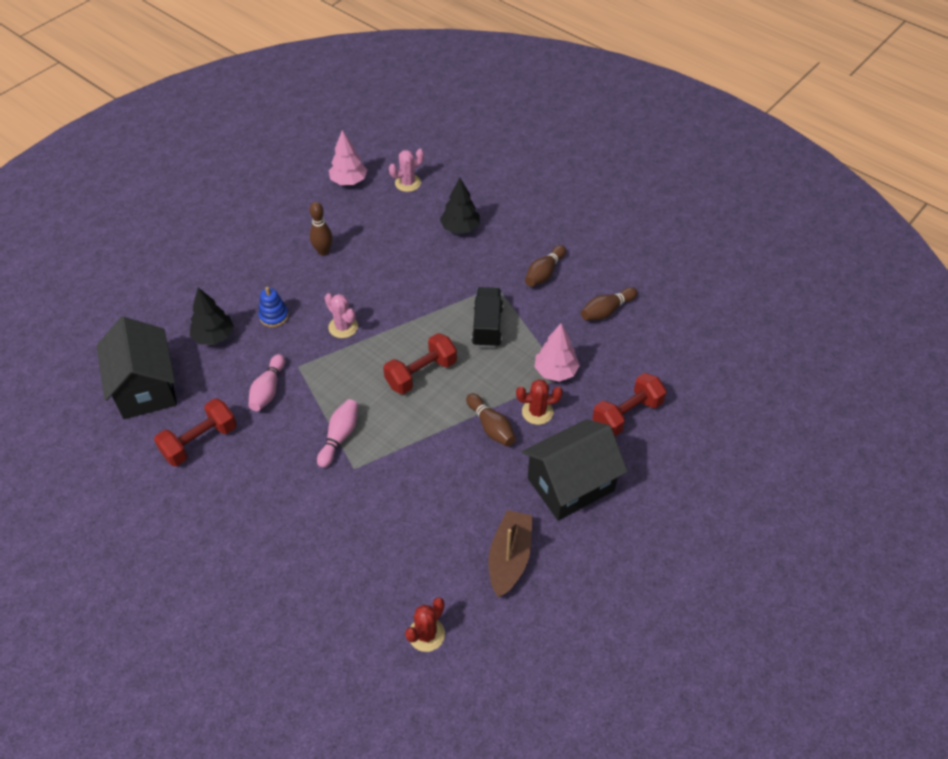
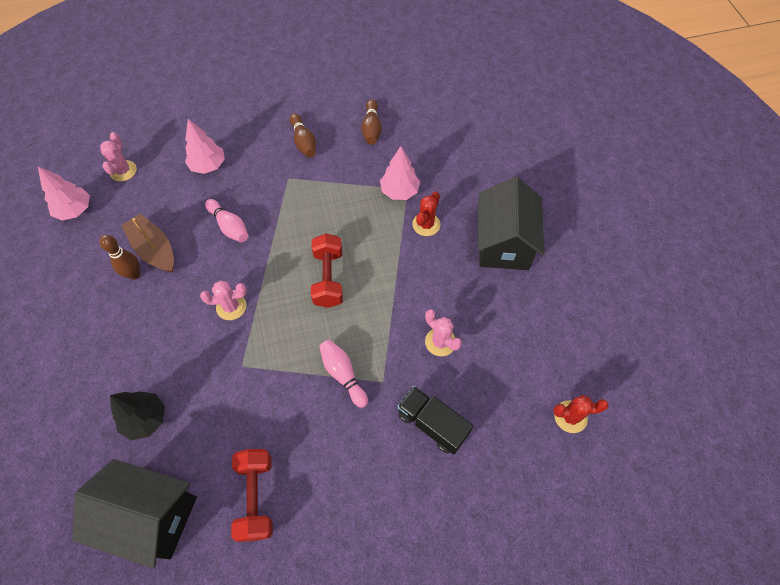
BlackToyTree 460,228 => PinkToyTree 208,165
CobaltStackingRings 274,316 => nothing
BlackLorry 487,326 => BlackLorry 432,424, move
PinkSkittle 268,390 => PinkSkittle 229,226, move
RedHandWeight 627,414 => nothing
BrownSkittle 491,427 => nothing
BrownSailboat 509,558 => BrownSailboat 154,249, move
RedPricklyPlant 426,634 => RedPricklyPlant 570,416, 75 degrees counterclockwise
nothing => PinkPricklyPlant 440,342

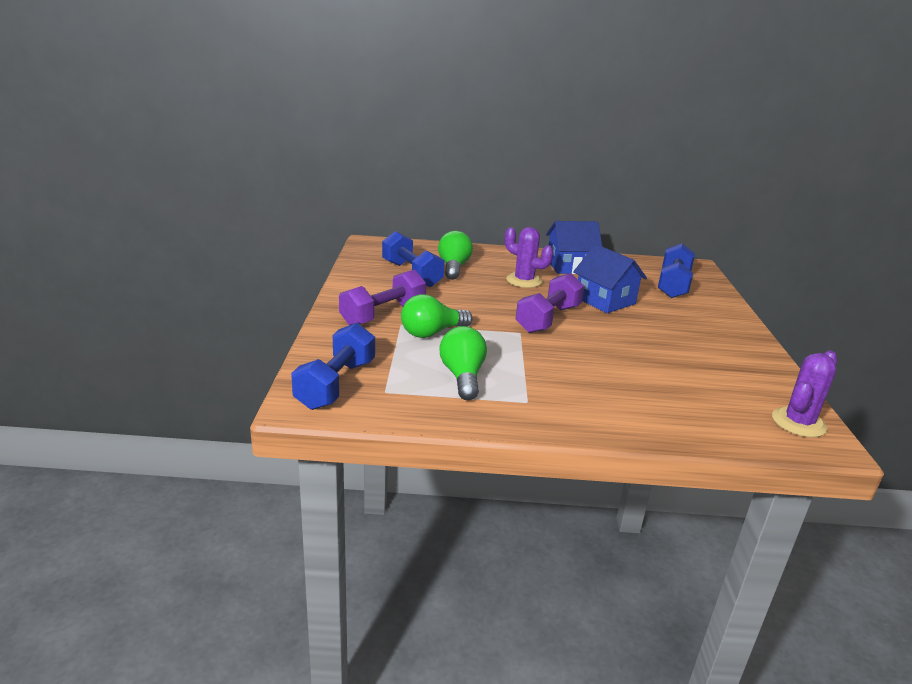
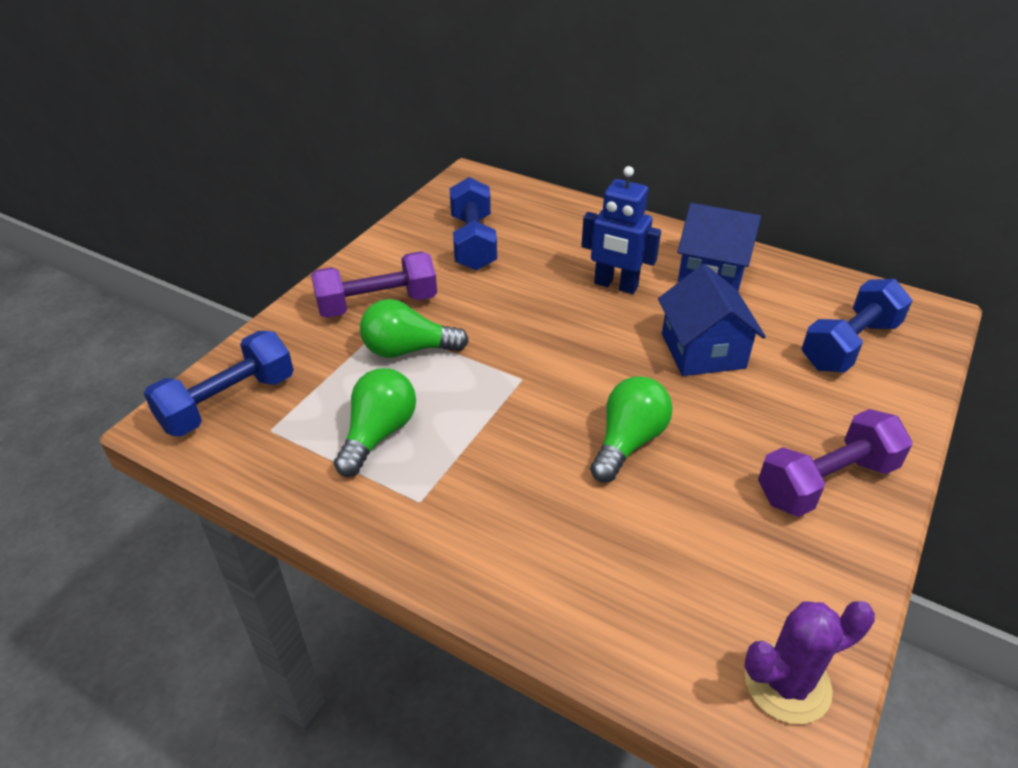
VioletPricklyPlant 524,280 => CobaltRobotFigure 615,285
LeafGreenLightbulb 453,267 => LeafGreenLightbulb 628,442, move
VioletHandWeight 548,319 => VioletHandWeight 826,482, move

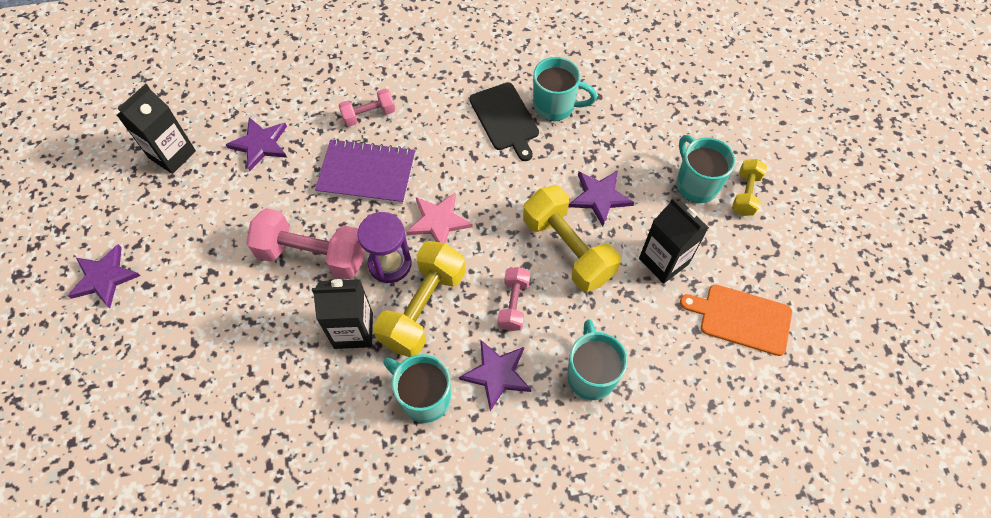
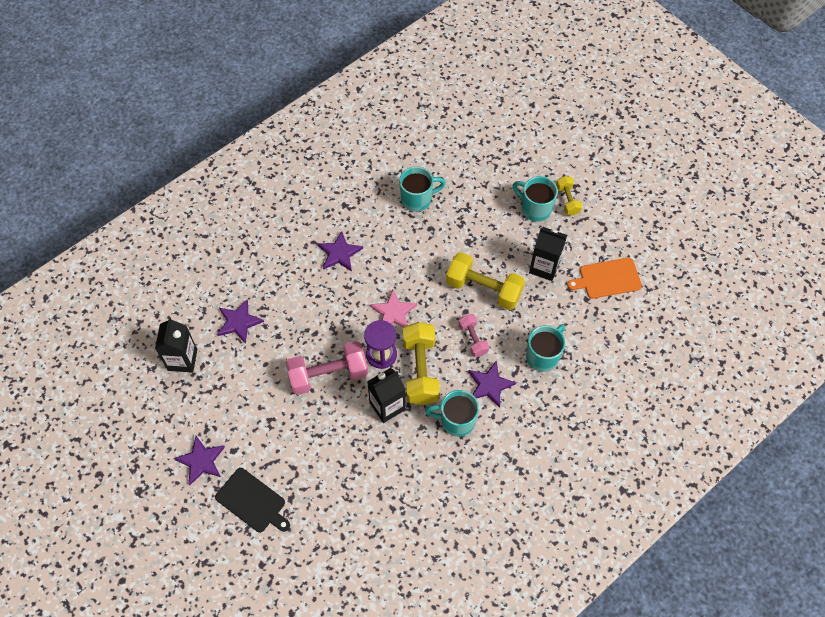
BlackChoppingBoard 505,119 => BlackChoppingBoard 252,502, move
PinkHandWeight 369,115 => nothing
VioletNotepad 367,173 => nothing
VioletFivePointedStar 599,197 => VioletFivePointedStar 339,253, move
TealTeaMug 591,374 => TealTeaMug 543,356, 75 degrees clockwise

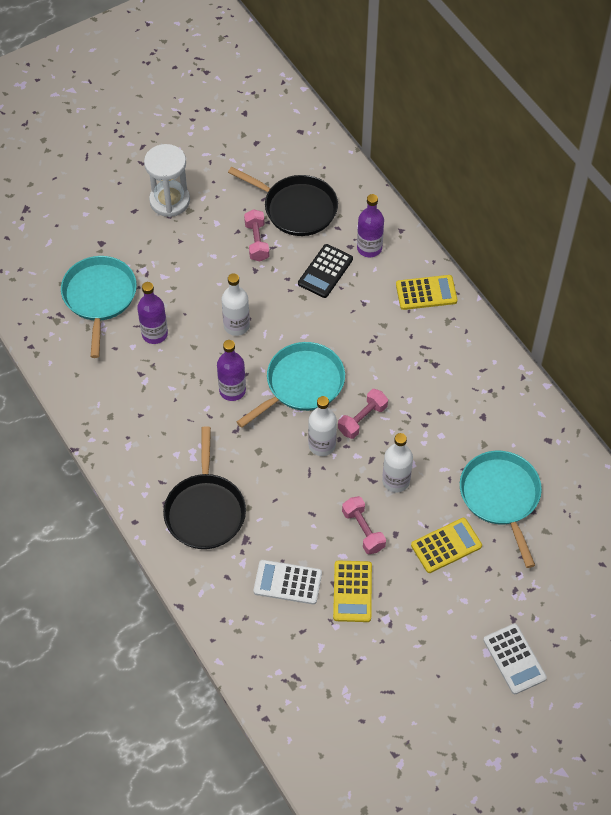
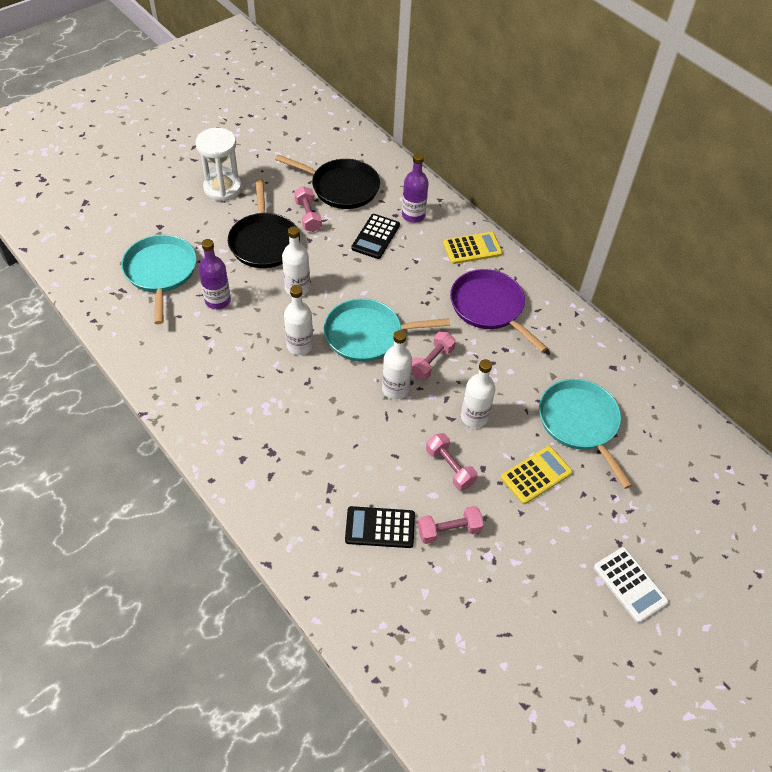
VioletBottle 232,390 => WhiteBottle 300,345
TealPan 302,384 => TealPan 367,335, 135 degrees counterclockwise
BlackPan 205,511 => BlackPan 264,242, move
WhitePocketCalculator 287,582 => BlackPocketCalculator 380,527
GoldenPocketCalculator 352,591 => PinkHandWeight 449,530
nothing => VioletPan 489,307

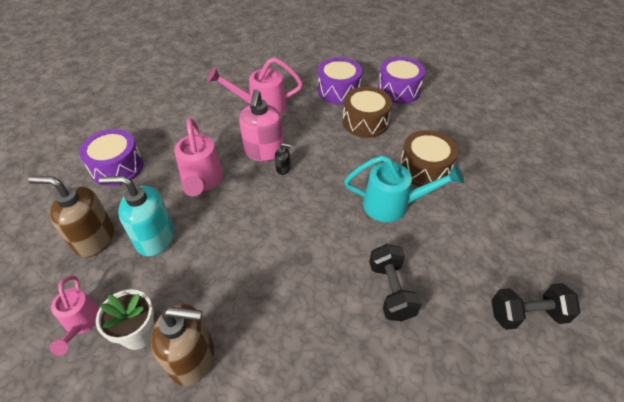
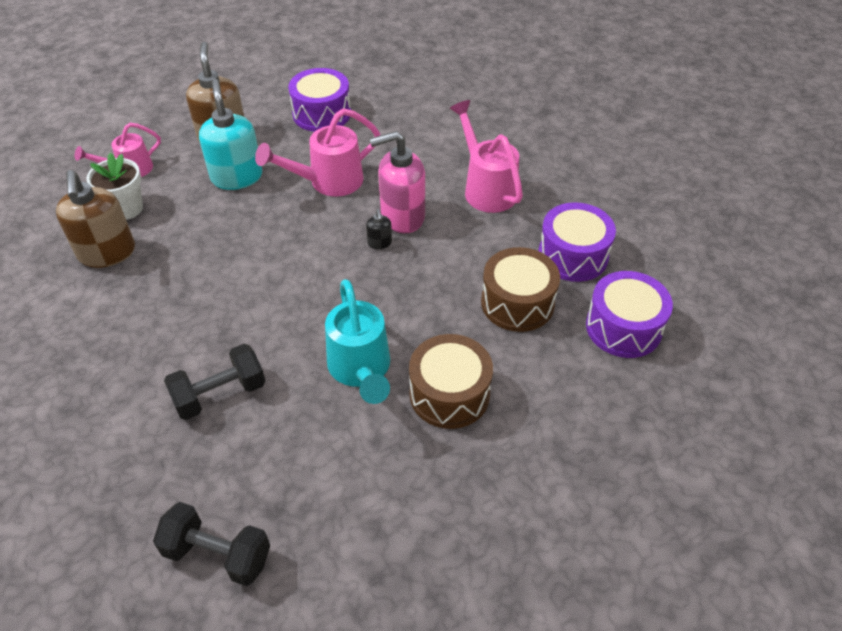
BlackHandWeight 527,314 => BlackHandWeight 218,554, 45 degrees counterclockwise

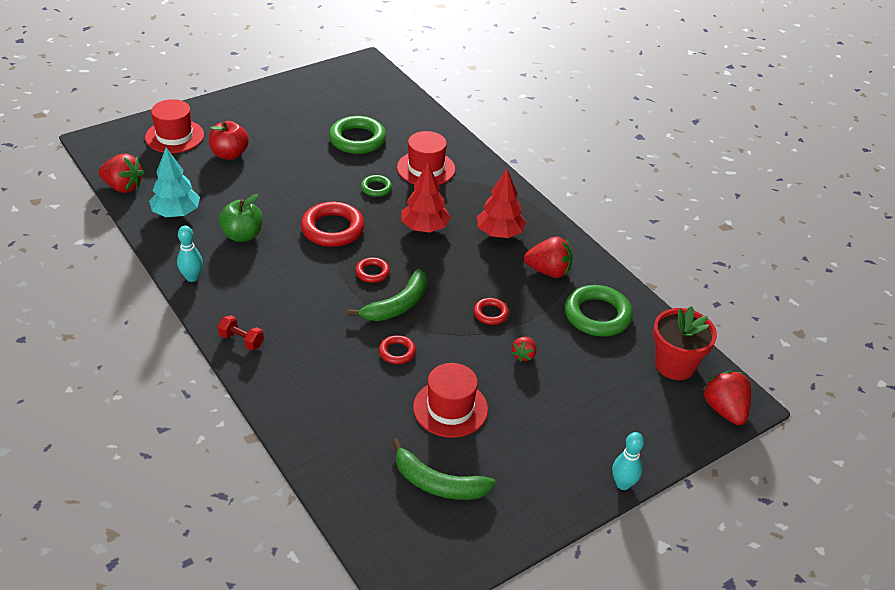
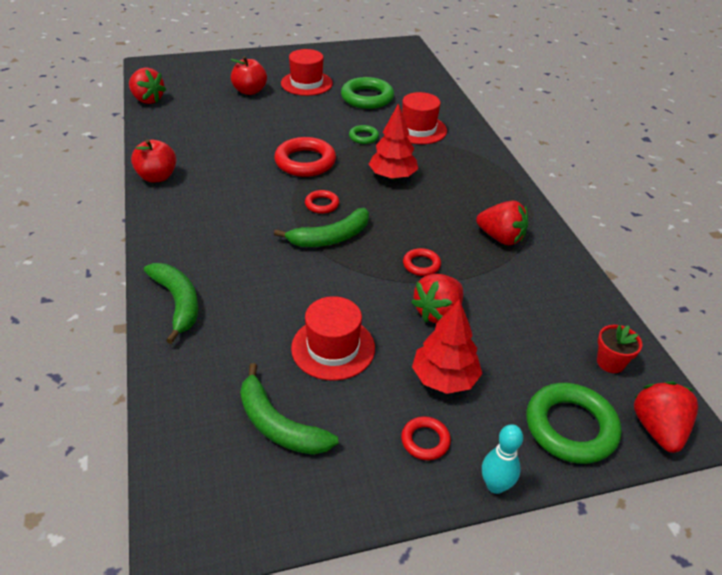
RedHat 174,136 => RedHat 306,83, move
TealToyTree 176,213 => nothing
RedToyTree 499,233 => RedToyTree 444,378, move
LeafGreenAppleFruit 242,235 => nothing
TealSkittle 192,277 => RedAppleFruit 157,177
LeafGreenHoop 597,315 => LeafGreenHoop 570,427, move
RedPottedPlant 675,365 => RedPottedPlant 610,362, x0.57
RedHandWeight 241,340 => nothing
RedHoop 397,352 => RedHoop 425,441, move
RedBerry 523,355 => RedBerry 438,312, x1.78
nothing => LeafGreenBanana 178,303

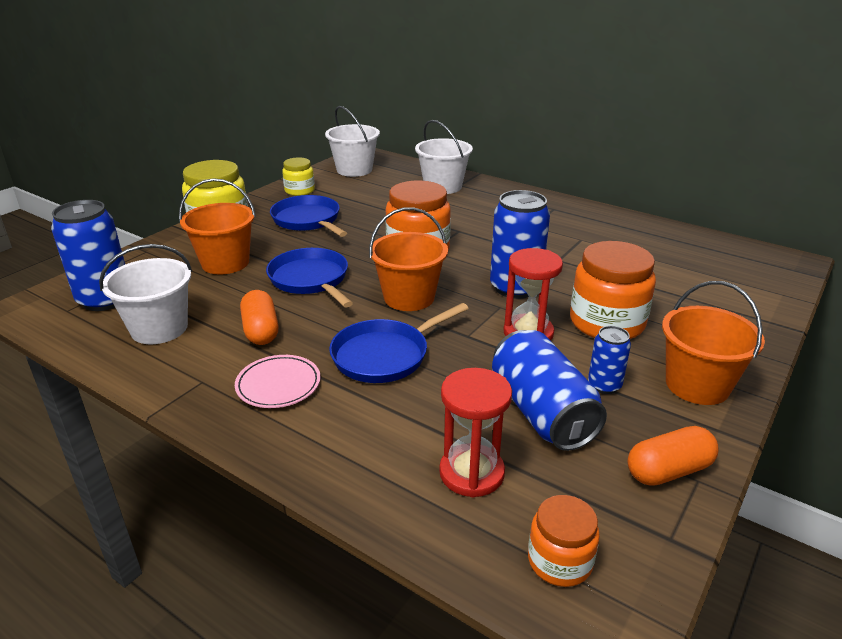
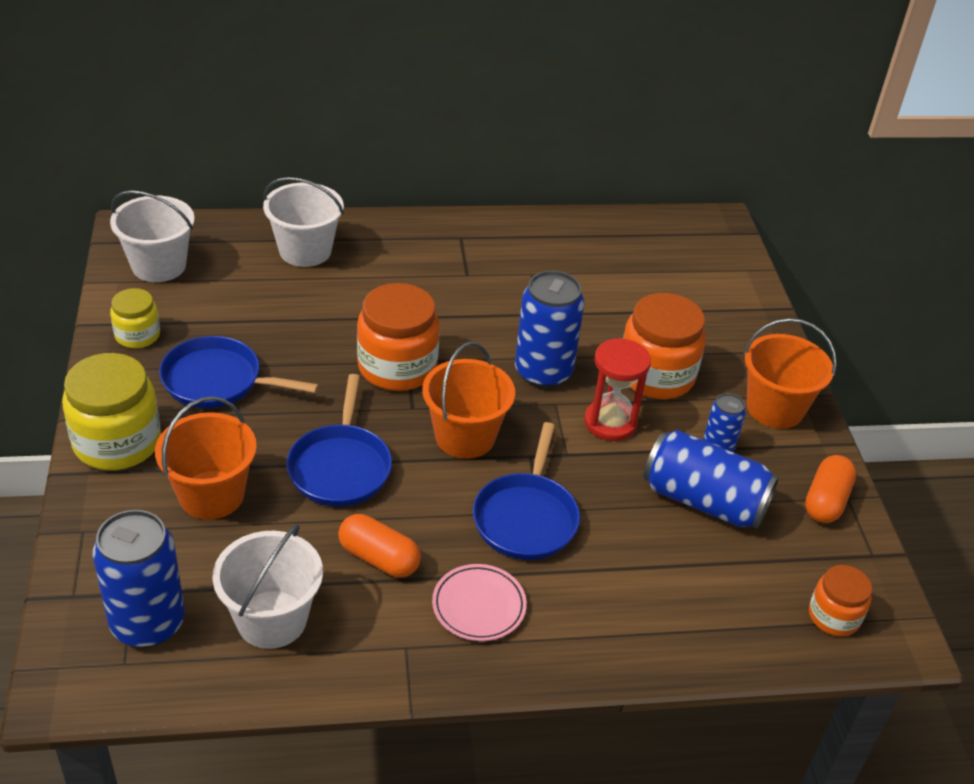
CobaltPan 311,280 => CobaltPan 340,467, 105 degrees counterclockwise
RedSandglass 471,473 => nothing

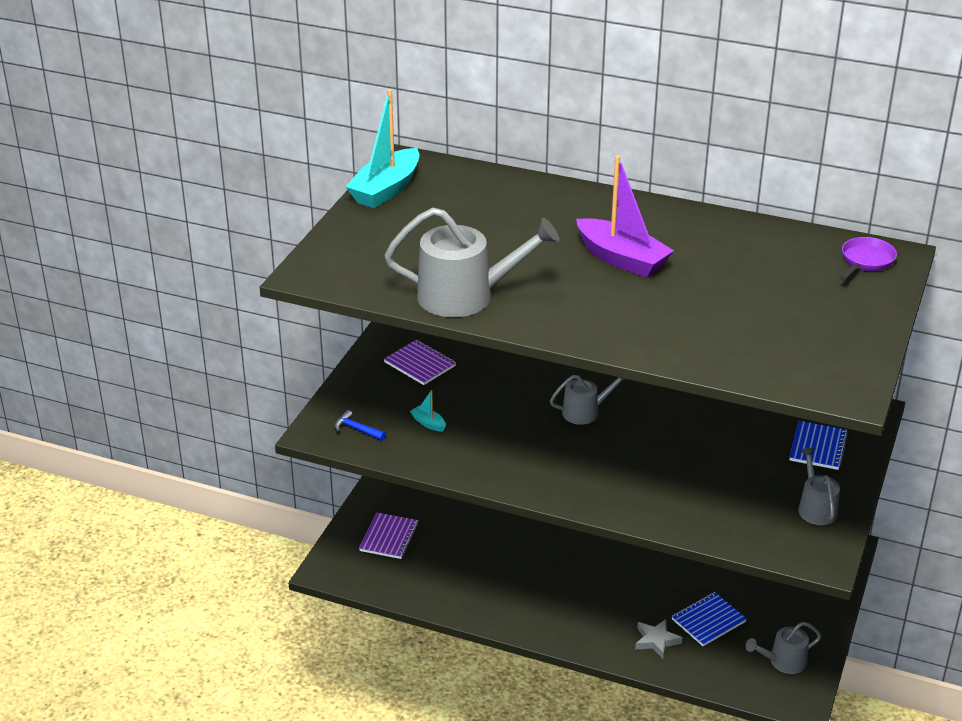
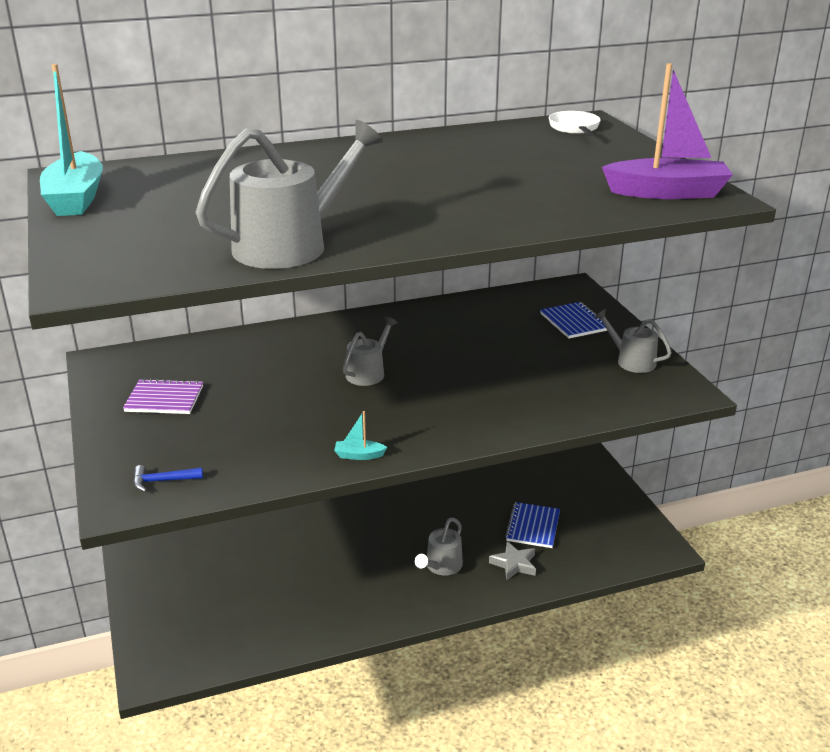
VioletSailboat 622,259 => VioletSailboat 667,192, move
VioletPan 865,261 => WhitePan 574,128
TealSailboat 428,423 => TealSailboat 359,455, move
VioletNotepad 389,537 => nothing
GrayWateringCan 783,661 => GrayWateringCan 441,566, move

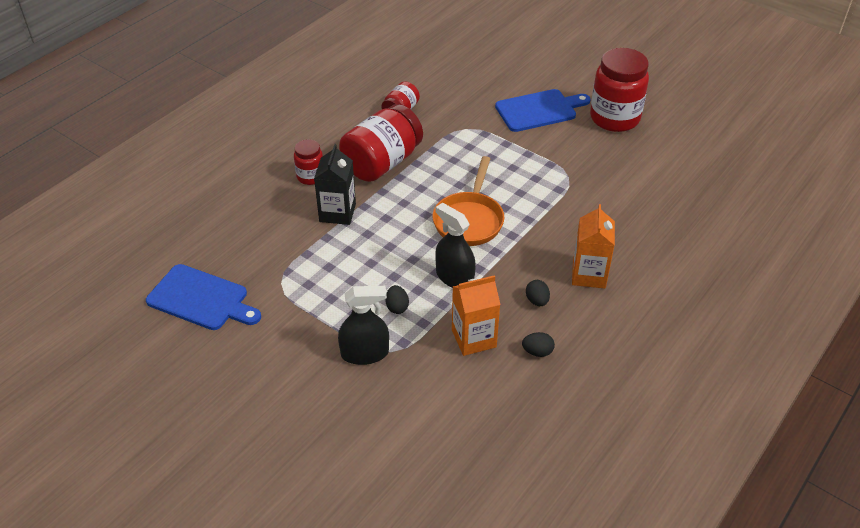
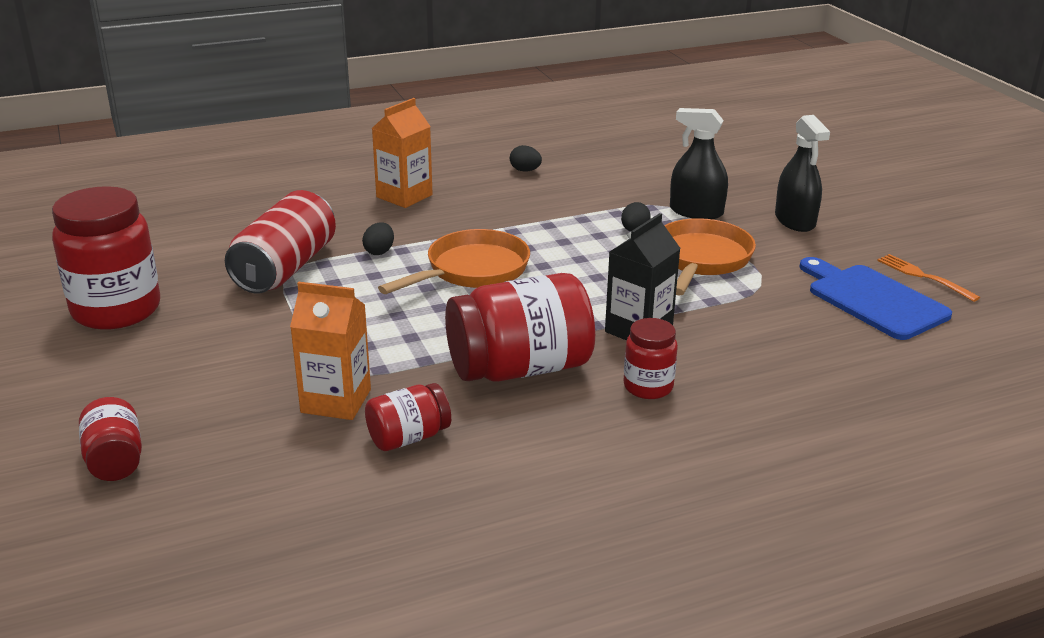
CobaltChoppingBoard 539,110 => nothing
BlackSprayer 454,277 => BlackSprayer 795,220, move
OrangeColouredMilkCarton 473,338 => OrangeColouredMilkCarton 336,401, move
BlackEgg 537,301 => BlackEgg 379,251, move
nothing => RedTin 285,268
nothing => OrangeColouredPan 701,260
nothing => OrangeColouredTableFork 923,277
nothing => RedJar 115,460

